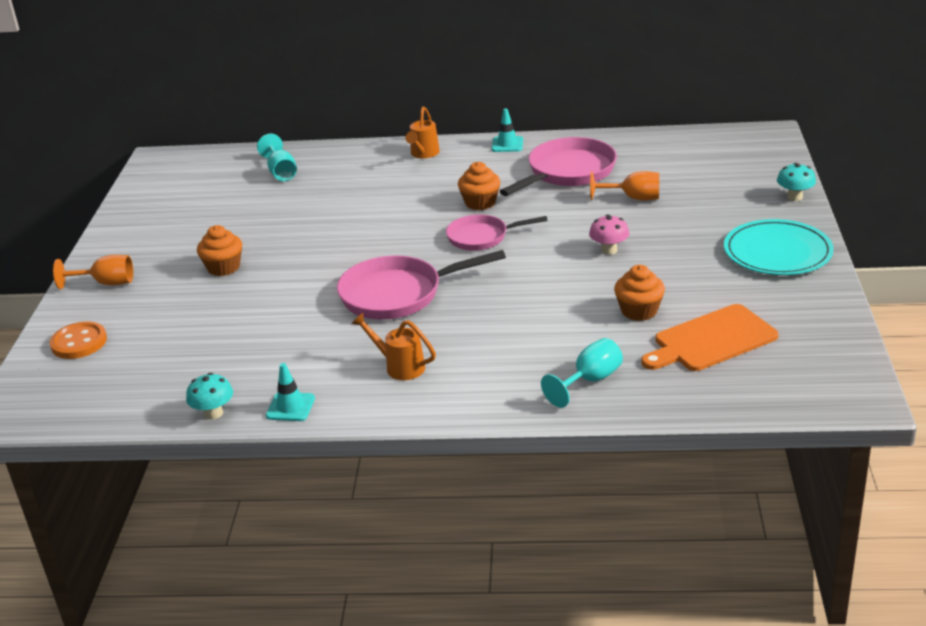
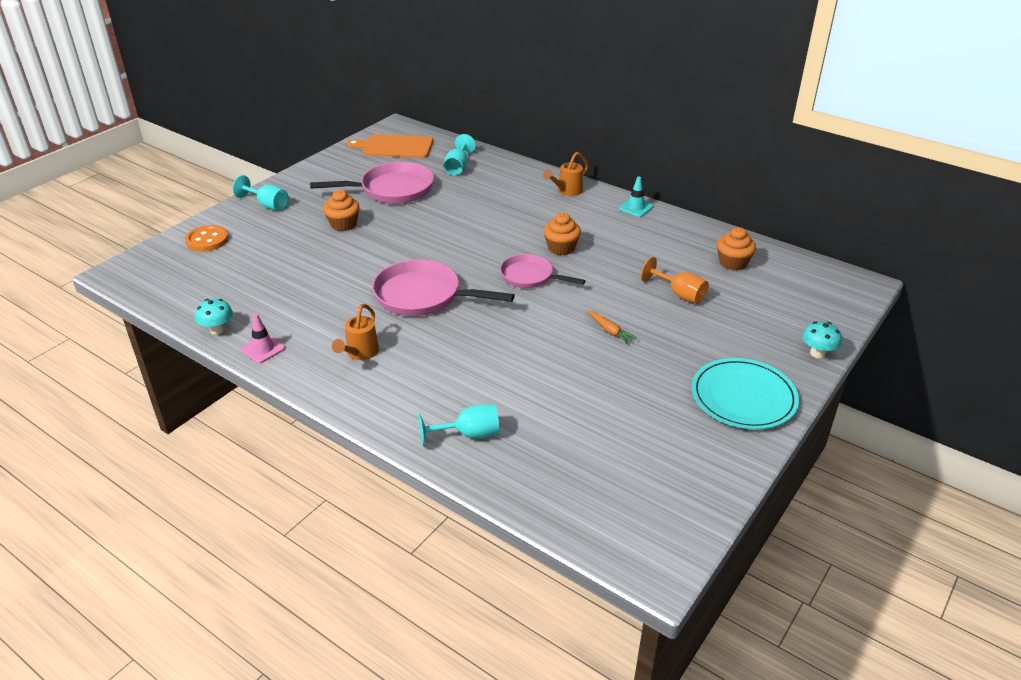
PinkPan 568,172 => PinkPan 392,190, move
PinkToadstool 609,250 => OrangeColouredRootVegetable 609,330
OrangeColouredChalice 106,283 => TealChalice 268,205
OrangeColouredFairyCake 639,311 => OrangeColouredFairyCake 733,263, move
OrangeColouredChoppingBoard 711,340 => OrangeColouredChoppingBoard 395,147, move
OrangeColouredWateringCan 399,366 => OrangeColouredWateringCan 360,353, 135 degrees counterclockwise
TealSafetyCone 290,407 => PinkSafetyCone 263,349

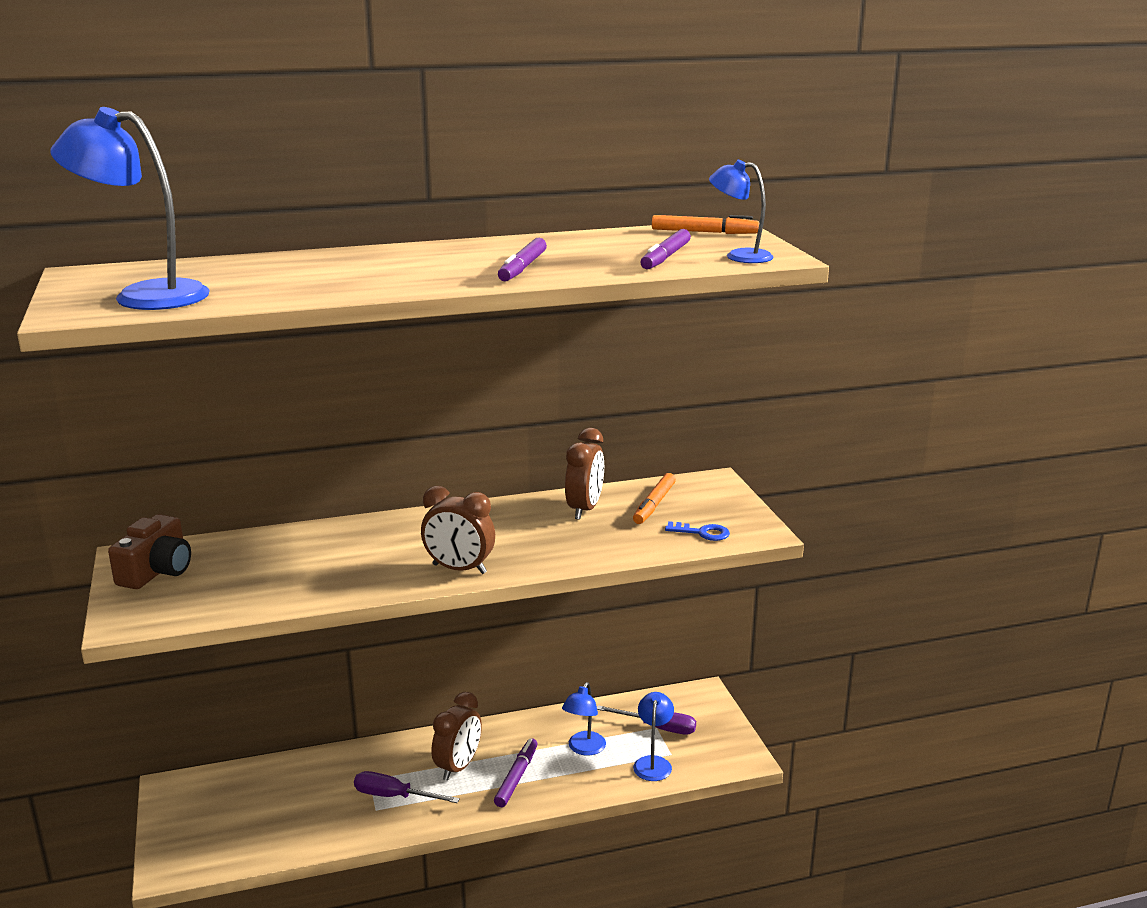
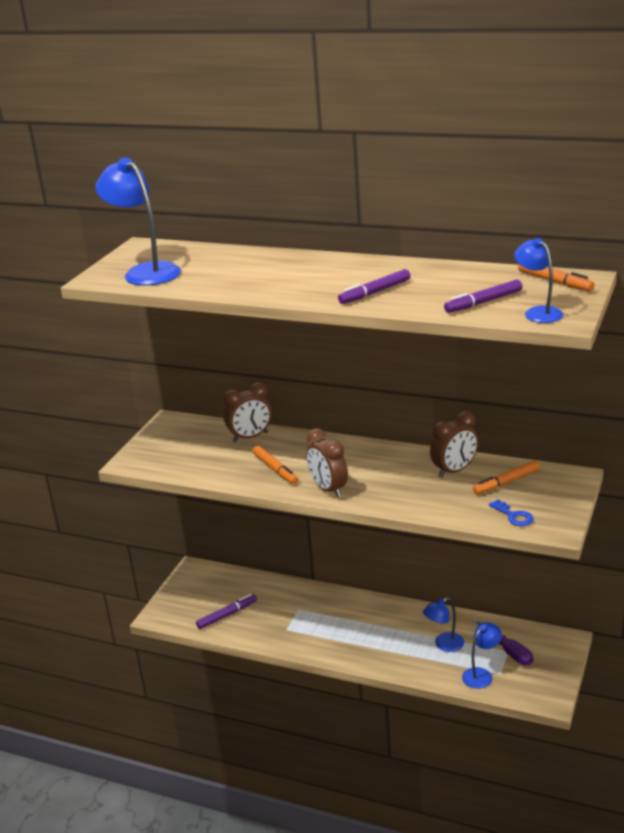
BrownCompactCamera 157,571 => nothing
BrownBedsideClock 458,767 => BrownBedsideClock 250,437, move
VioletFeltPen 516,777 => VioletFeltPen 227,615, move
VioletFlatScrewdriver 394,796 => nothing
nothing => OrangeColouredFeltPen 275,469

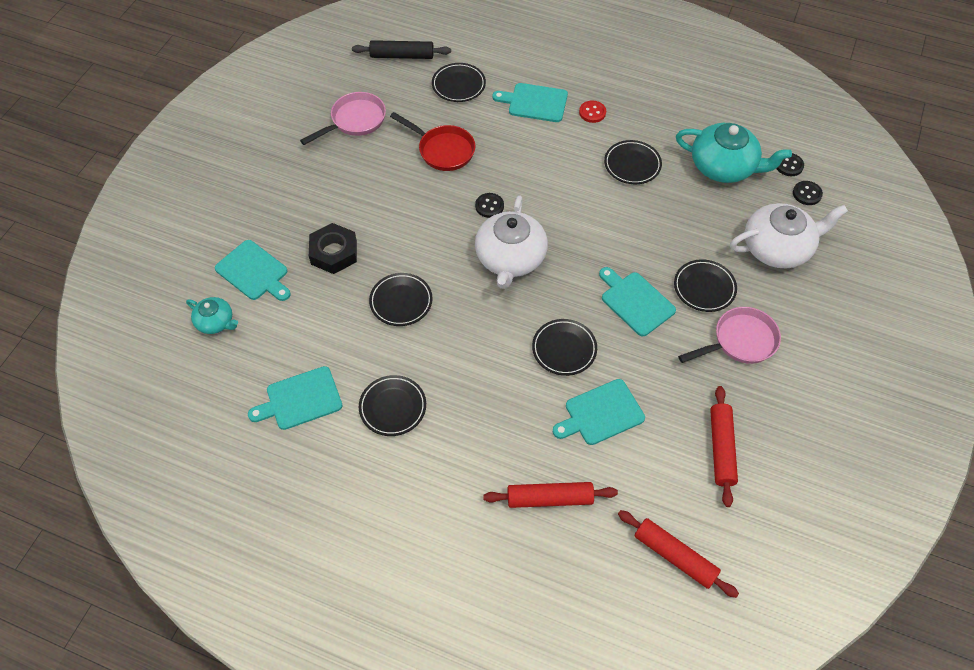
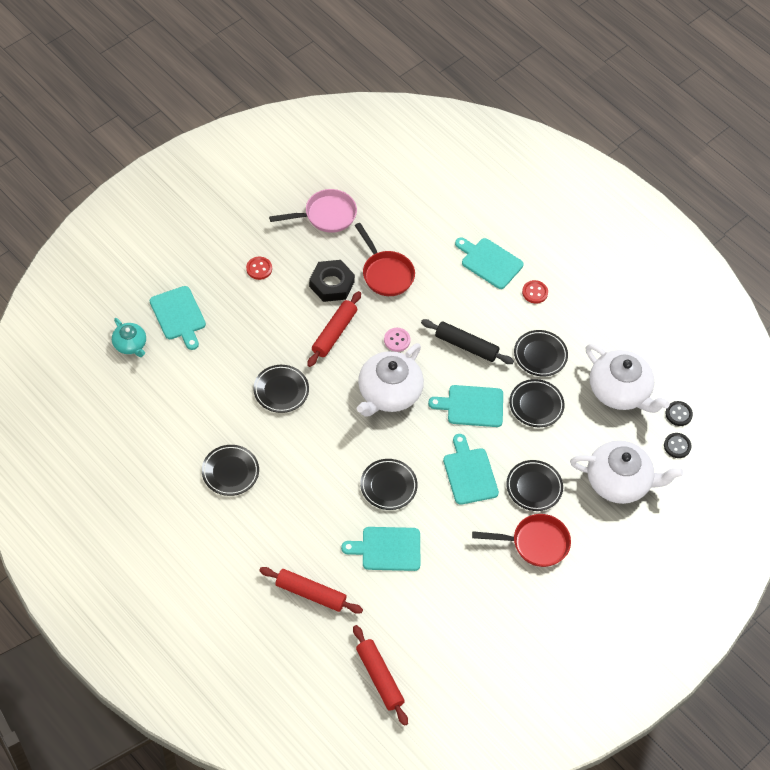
BlackPastryRoller 402,56 => BlackPastryRoller 466,346, move
BlackFlatDish 458,85 => BlackFlatDish 536,405, move
TealTeaPot 724,166 => WhiteTeaPot 620,390
BlackSewingButton 489,206 => PinkSewingButton 397,340
BlackHexNut 334,252 => BlackHexNut 331,284, move
PinkPan 740,341 => RedPan 535,543
TealChoppingBoard 300,399 => TealChoppingBoard 471,406, move
RedPastryRoller 721,449 => RedPastryRoller 334,333, move
nothing => RedSewingButton 259,269

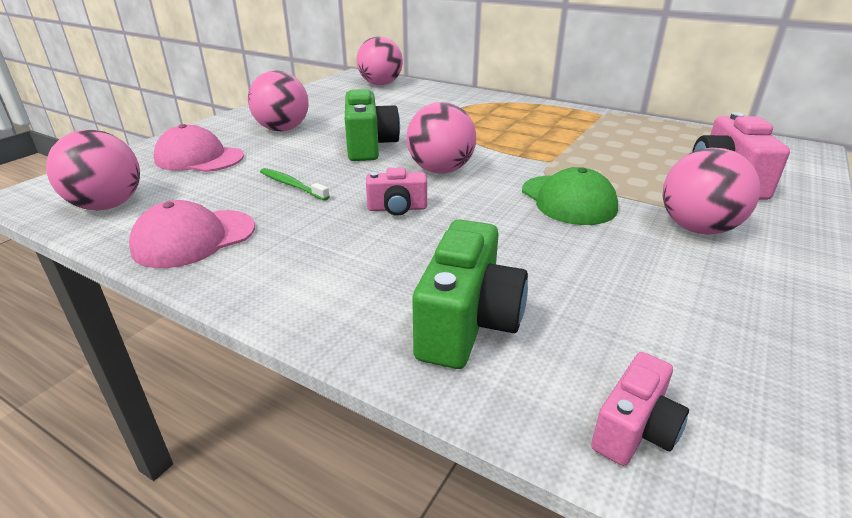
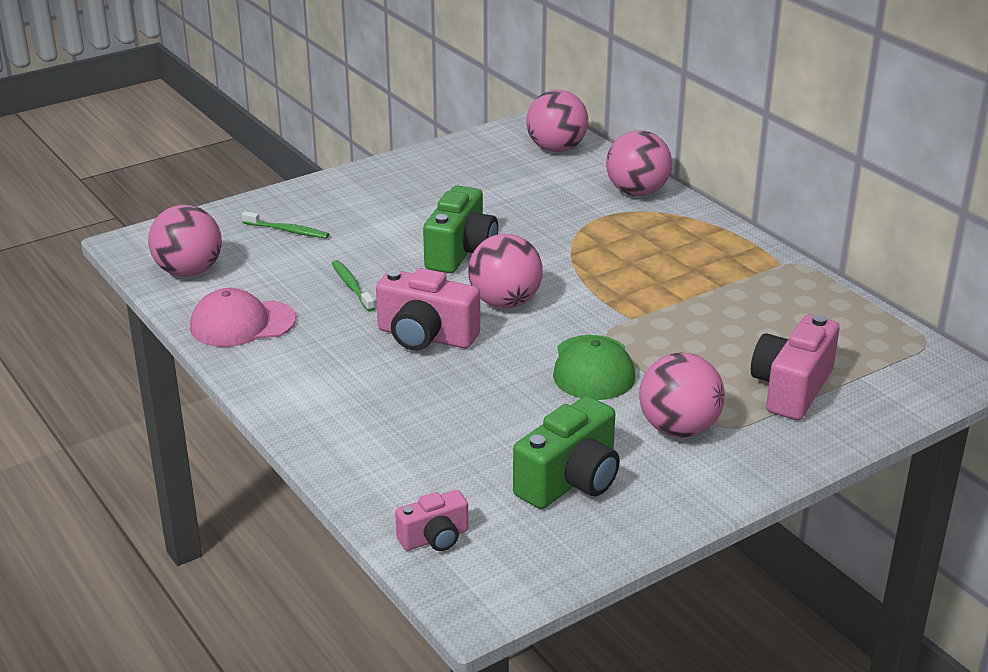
PinkBall 282,129 => PinkBall 637,192, move
PinkBaseballCap 199,158 => LeafGreenToothbrush 287,231
PinkCompactCamera 397,208 => PinkCompactCamera 425,336, x1.72
LeafGreenCompactCamera 467,323 => LeafGreenCompactCamera 570,481, move

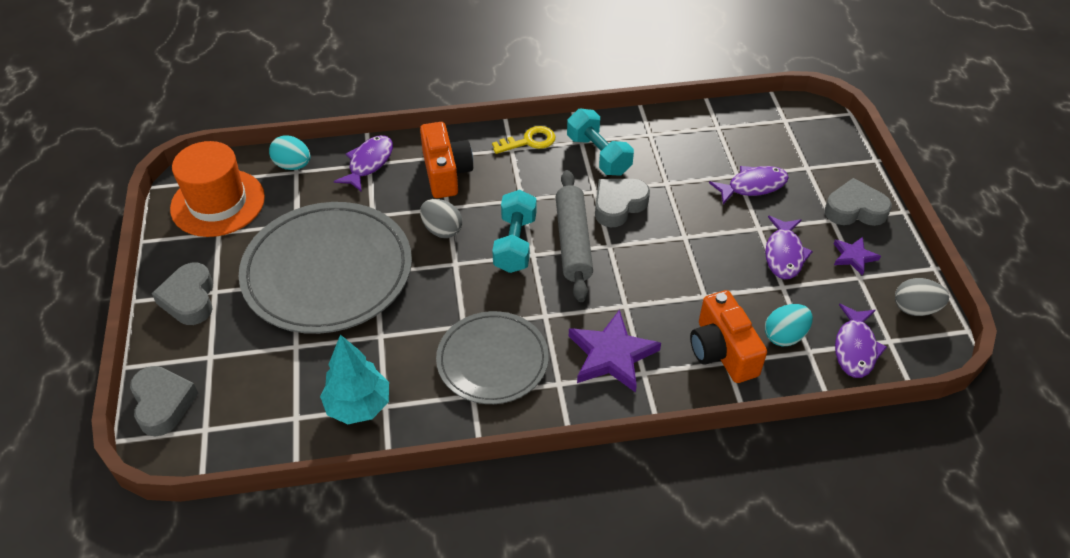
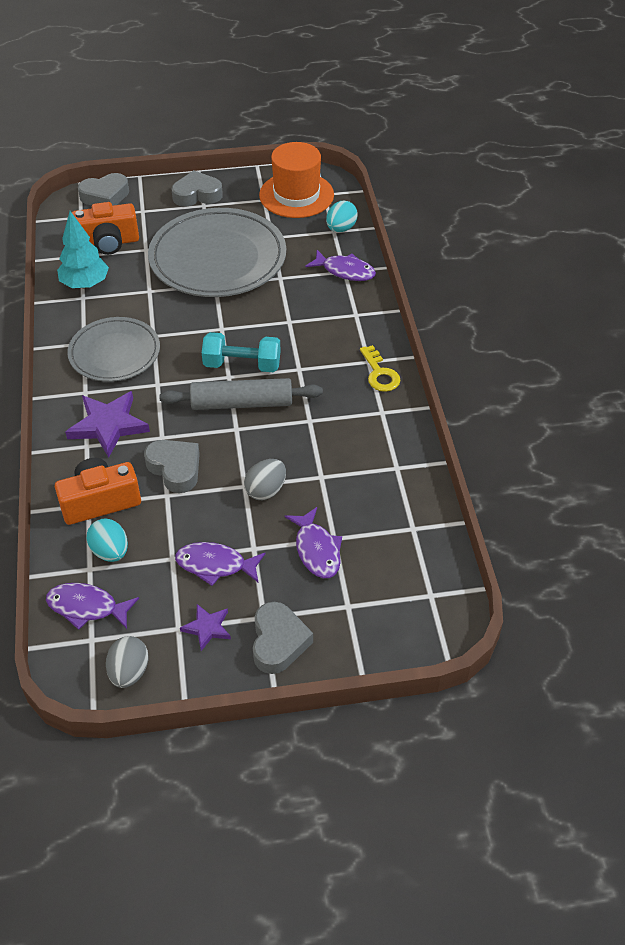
TealHandWeight 598,155 => nothing
OrangeColouredCompactCamera 446,173 => OrangeColouredCompactCamera 108,243, move
GrayHeart 618,205 => GrayHeart 175,468, move
GrayEgg 442,230 => GrayEgg 266,490, move

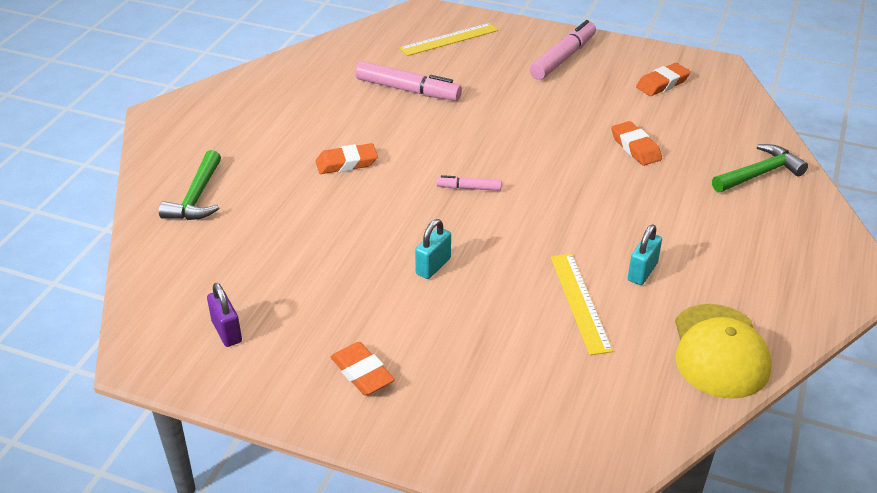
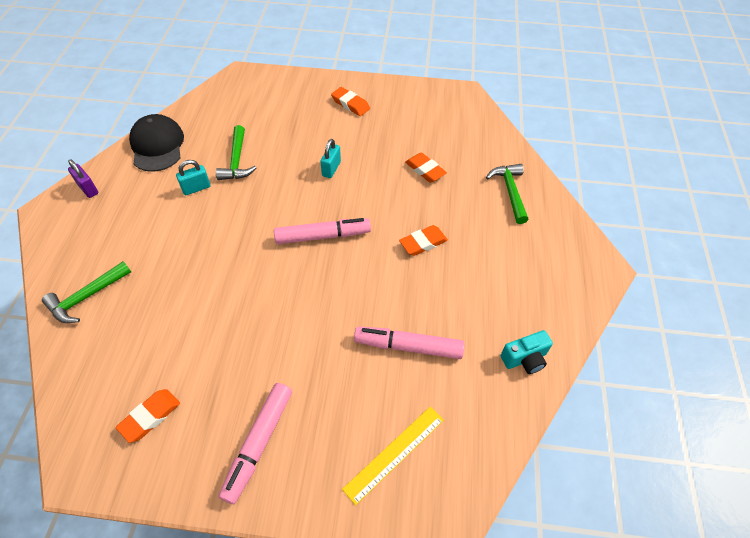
OrangeColouredGumEraser 635,147 => OrangeColouredGumEraser 425,170, move
PinkFeltPen 469,188 => PinkFeltPen 323,236, x1.92
TealLock 642,272 => TealLock 196,188, 45 degrees clockwise
GoldenMeasuringStick 580,302 => LeafGreenHammer 237,161
VioletLock 227,331 => VioletLock 88,189, move
GoldenBaseballCap 719,351 => BlackBaseballCap 157,146
nothing => TealCompactCamera 525,359

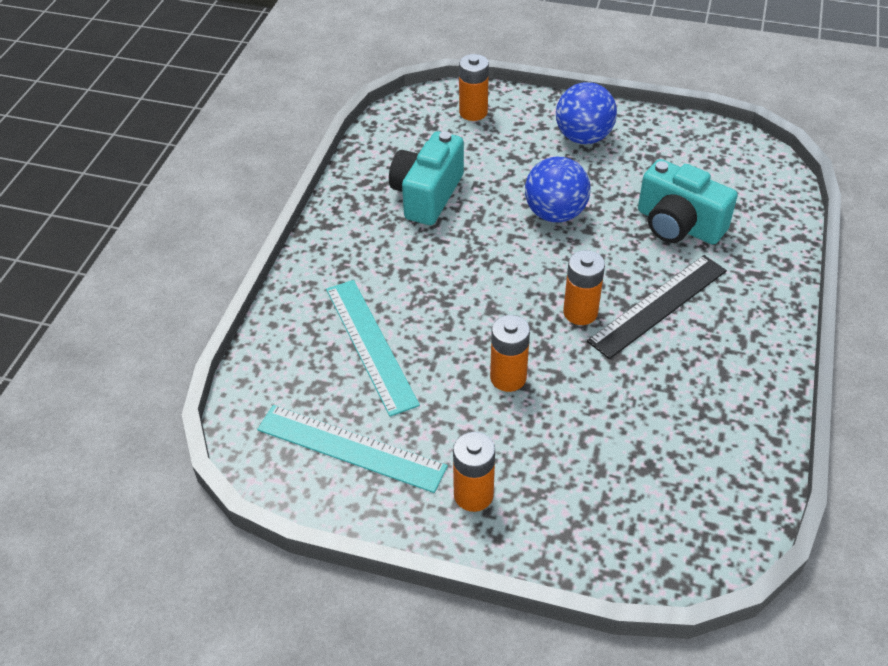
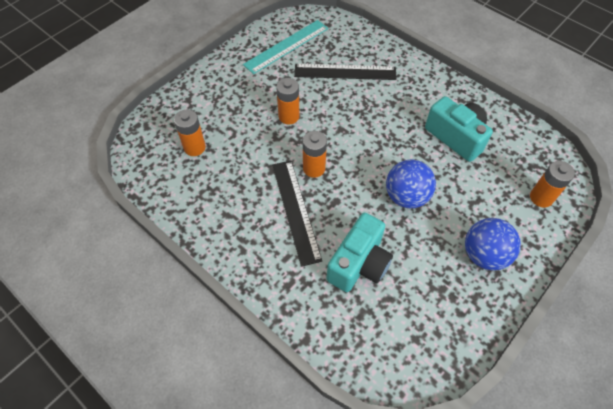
TealCompactCamera 678,225 => TealCompactCamera 359,264, 150 degrees clockwise
TealMeasuringStick 371,345 => BlackMeasuringStick 345,72
OrangeColouredBattery 473,495 => OrangeColouredBattery 194,147, move

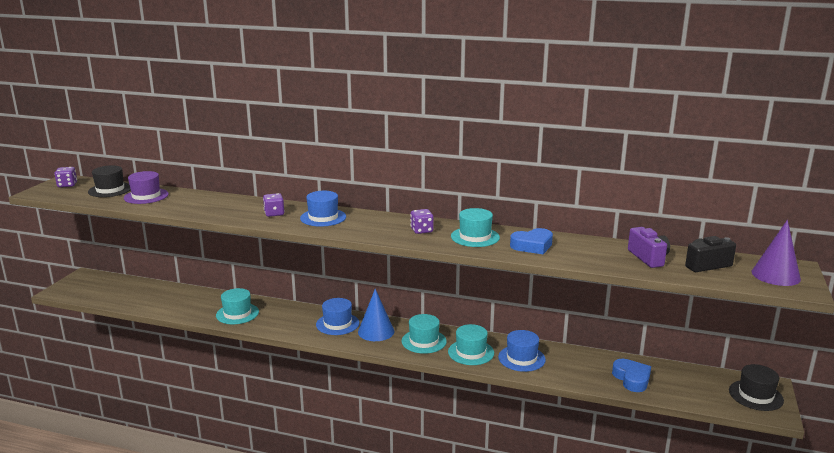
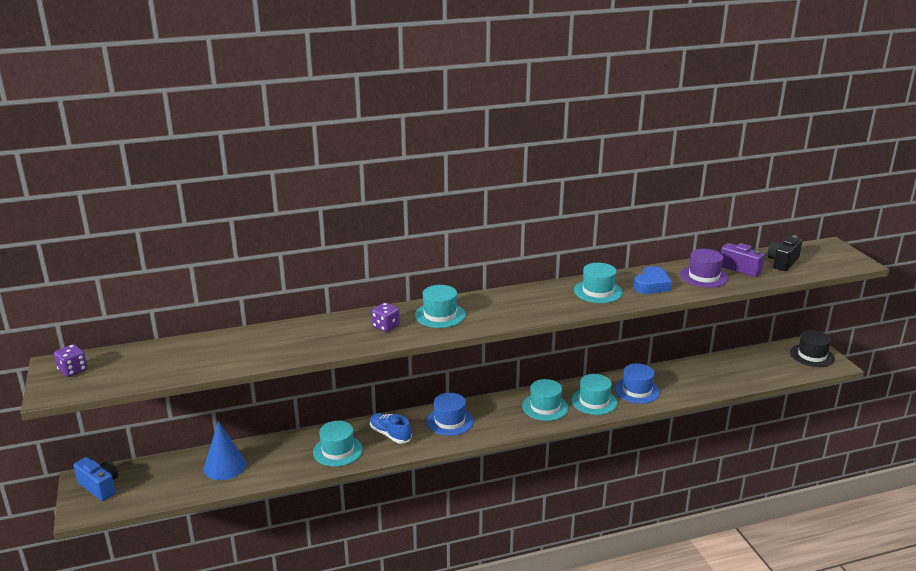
BlackHat 110,190 => nothing
VioletHat 146,196 => VioletHat 703,276, move
CobaltHat 323,217 => TealHat 440,315
VioletDice 421,230 => nothing
VioletCone 775,275 => nothing
CobaltCone 376,331 => CobaltCone 225,466, move
CobaltHeart 632,379 => nothing
nothing => CobaltLaceUpShoe 390,435
nothing => CobaltCompactCamera 100,487

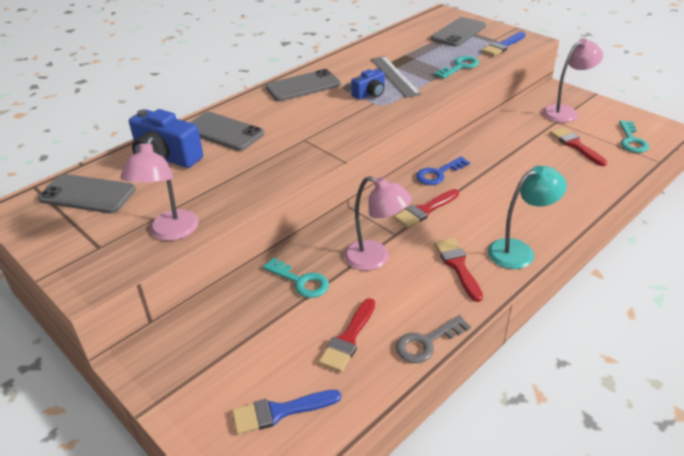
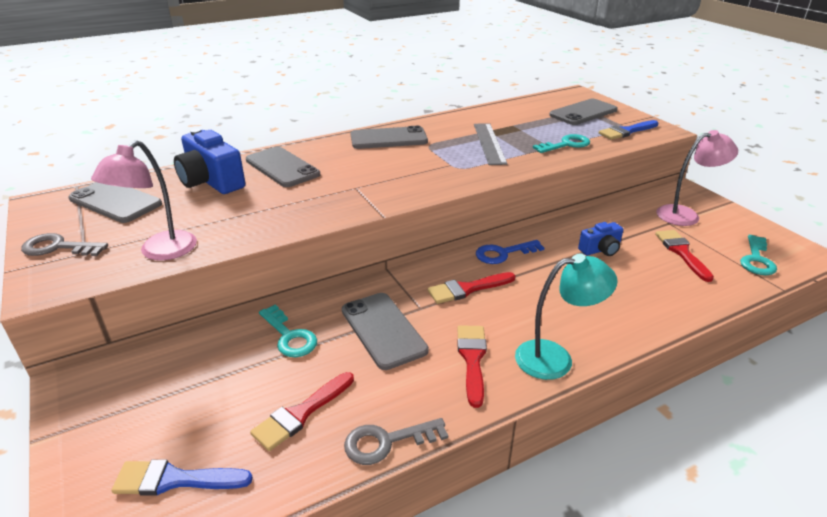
CobaltCompactCamera 370,94 => CobaltCompactCamera 600,250, move
PinkDeskLamp 375,259 => GrayPhone 383,330
nothing => GrayLatchkey 58,247

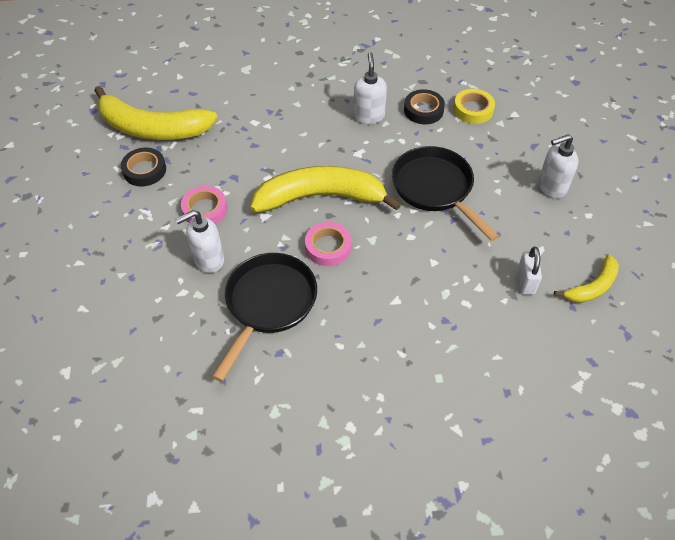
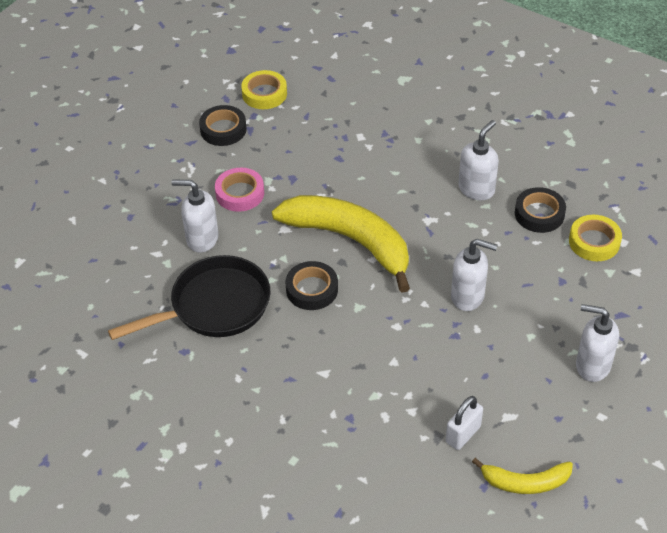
GoldenBanana 152,128 => GoldenStickyTape 264,94
BlackPan 435,189 => WhitePumpBottle 468,296
PinkStickyTape 328,247 => BlackStickyTape 312,289

